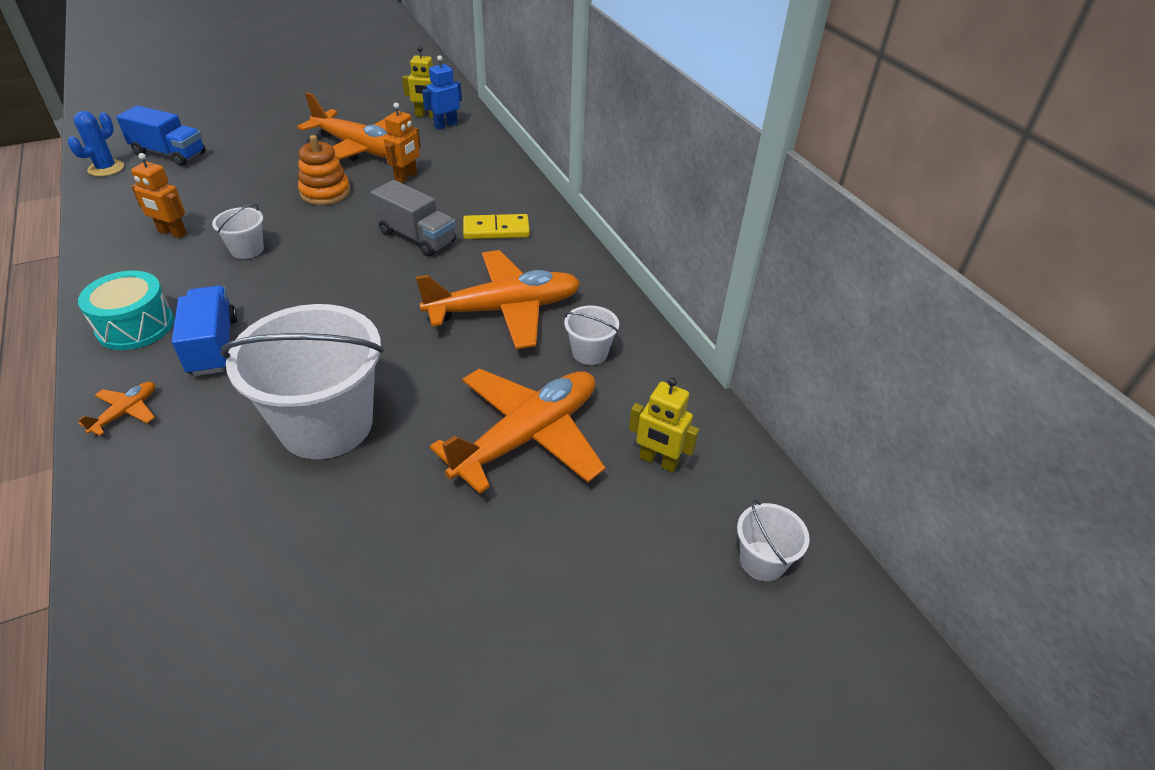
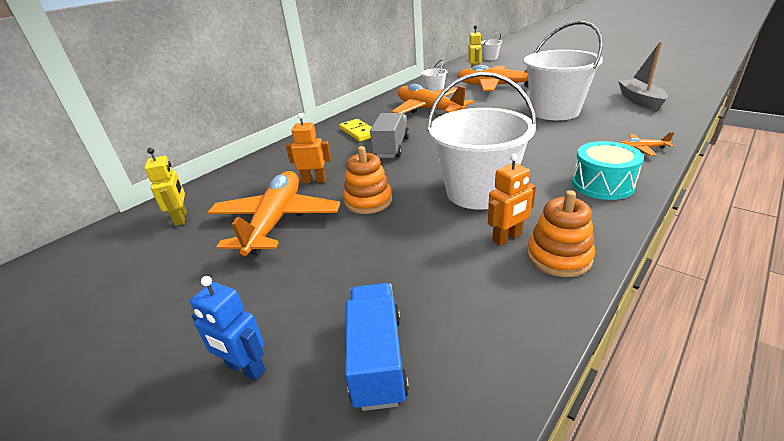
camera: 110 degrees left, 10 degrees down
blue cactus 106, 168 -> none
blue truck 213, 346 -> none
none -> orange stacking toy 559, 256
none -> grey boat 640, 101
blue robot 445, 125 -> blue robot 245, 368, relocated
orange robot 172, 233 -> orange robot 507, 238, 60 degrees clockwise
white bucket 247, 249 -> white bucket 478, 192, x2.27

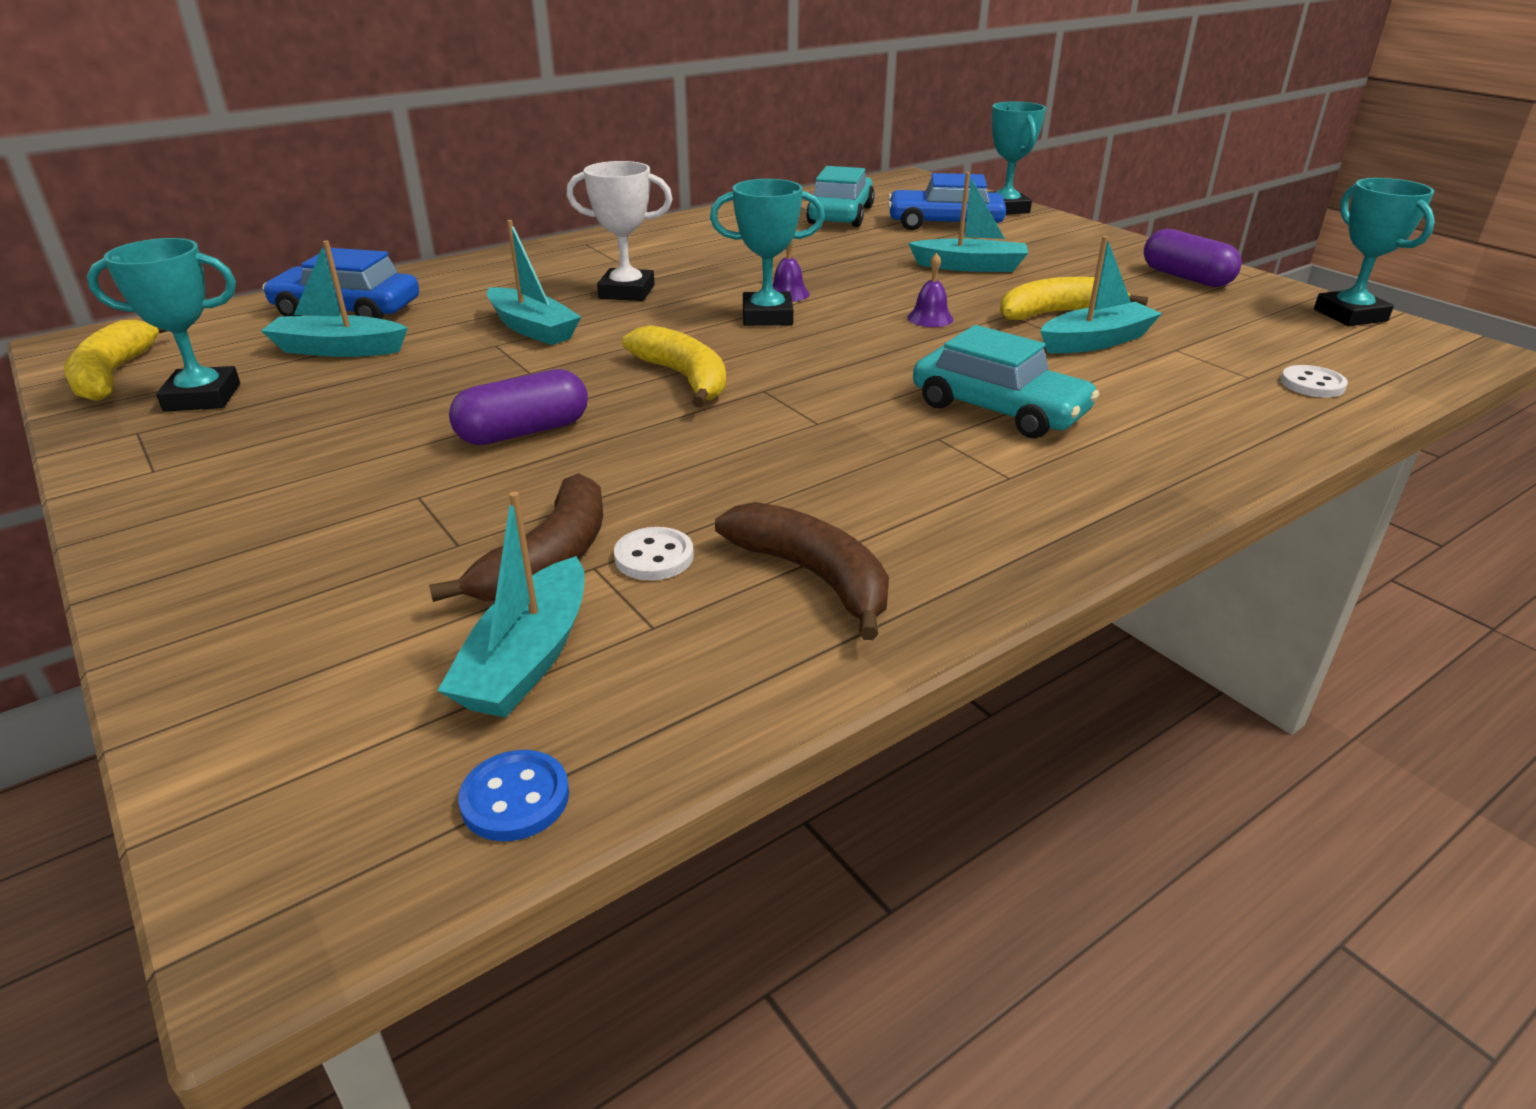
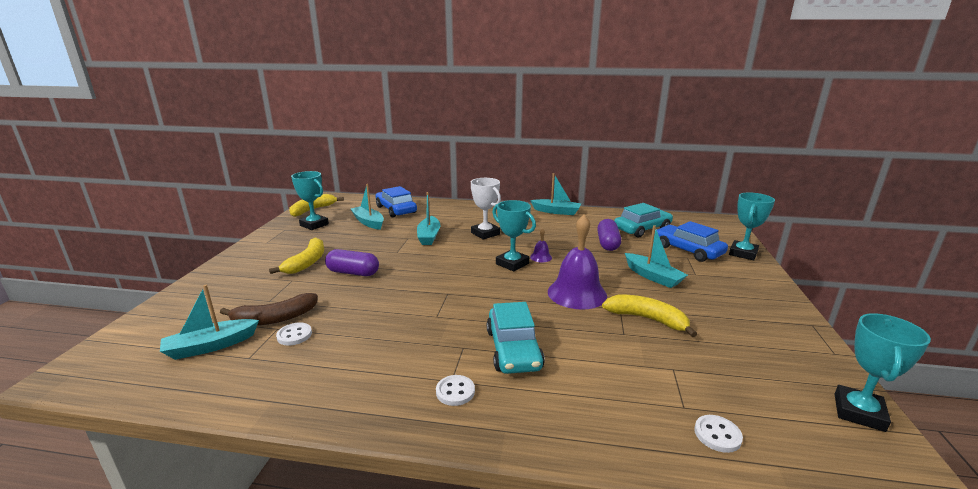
camera: 45 degrees right, 10 degrees down
blue button 515, 798 -> none
brown banana 813, 576 -> none
none -> white button 455, 391
yellow banana 684, 378 -> yellow banana 307, 262, relocated
turquoise boat 1096, 341 -> turquoise boat 556, 211, relocated
purple capsule 1186, 278 -> purple capsule 608, 243, relocated
purple bell 930, 318 -> purple bell 577, 293, x2.33

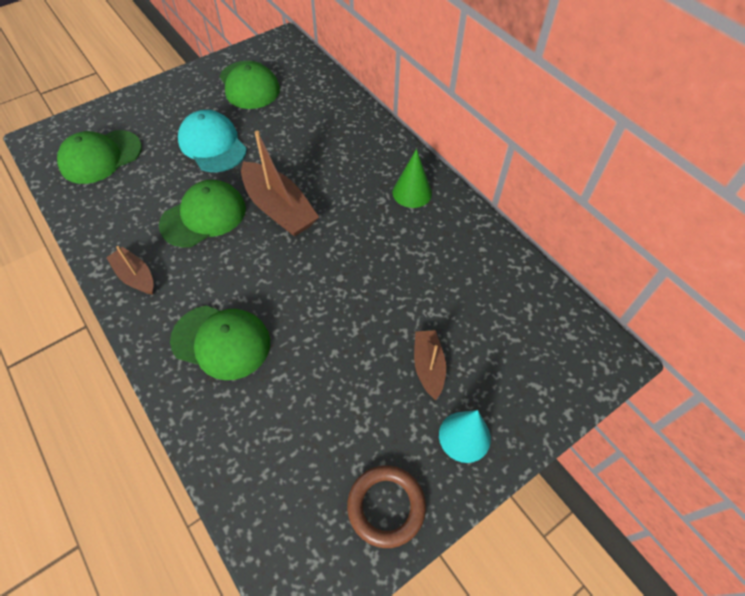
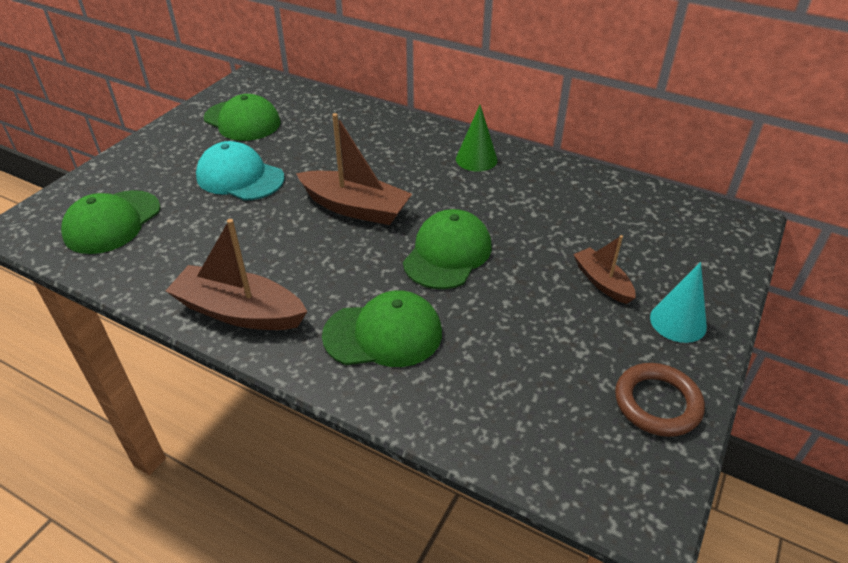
camera: 25 degrees left, 15 degrees down
green cap 204, 216 -> green cap 447, 254, relocated
brown boat 135, 276 -> brown boat 239, 312, x1.74

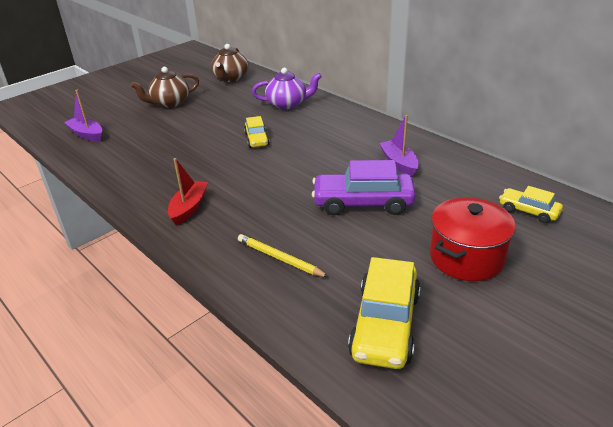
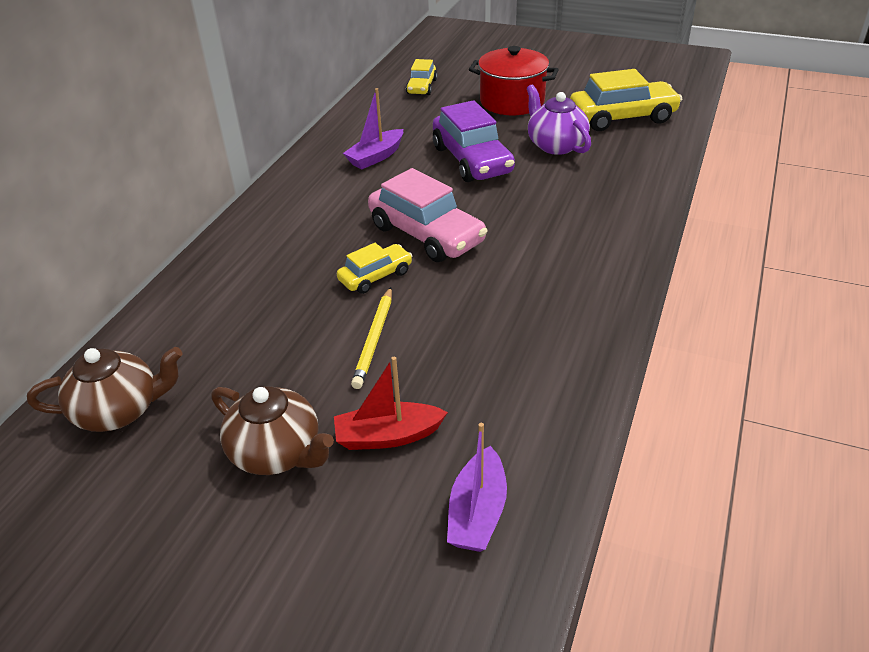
camera: 115 degrees left, 5 degrees up
none -> pink car 426, 234
red boat 189, 208 -> red boat 388, 436, relocated
yellow pencil 279, 258 -> yellow pencil 374, 340, relocated
purple teapot 287, 104 -> purple teapot 555, 145, relocated

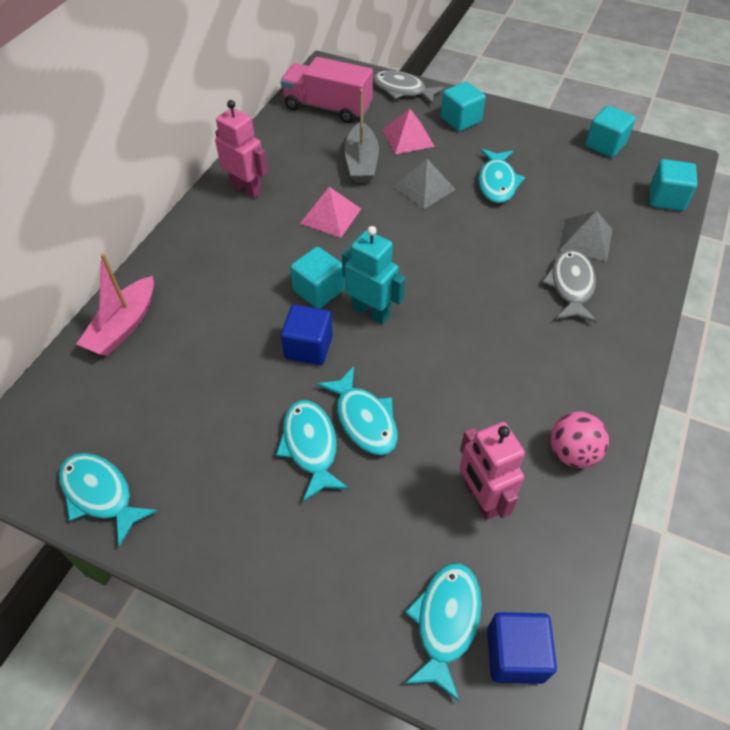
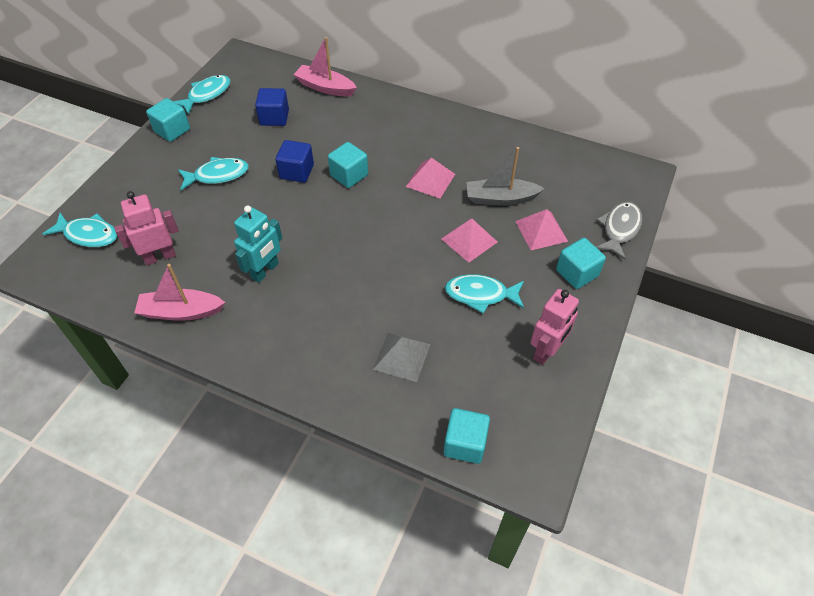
camera: 90 degrees right, 0 degrees up
pink truck 328, 107 -> none
turquoise fish 364, 419 -> none
grey fish 571, 286 -> none
pink robot 246, 189 -> pink robot 546, 351, relocated
turquoise robot 371, 312 -> turquoise robot 265, 271, relocated
blue cube 515, 654 -> blue cube 274, 118, relocated
turquoise cube 605, 145 -> turquoise cube 172, 130, relocated
pink ball 572, 452 -> pink boat 181, 312
grey pyramid 424, 188 -> pink pyramid 469, 240

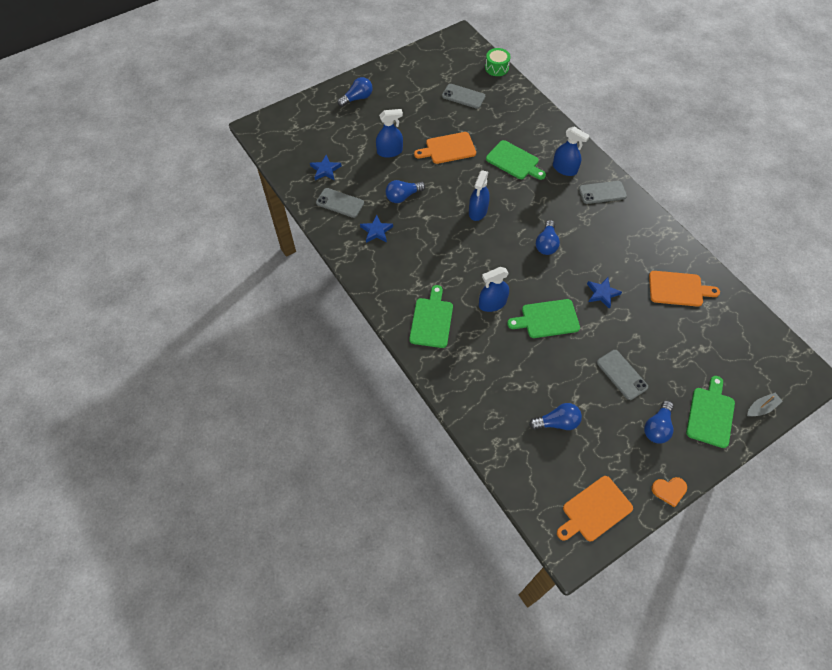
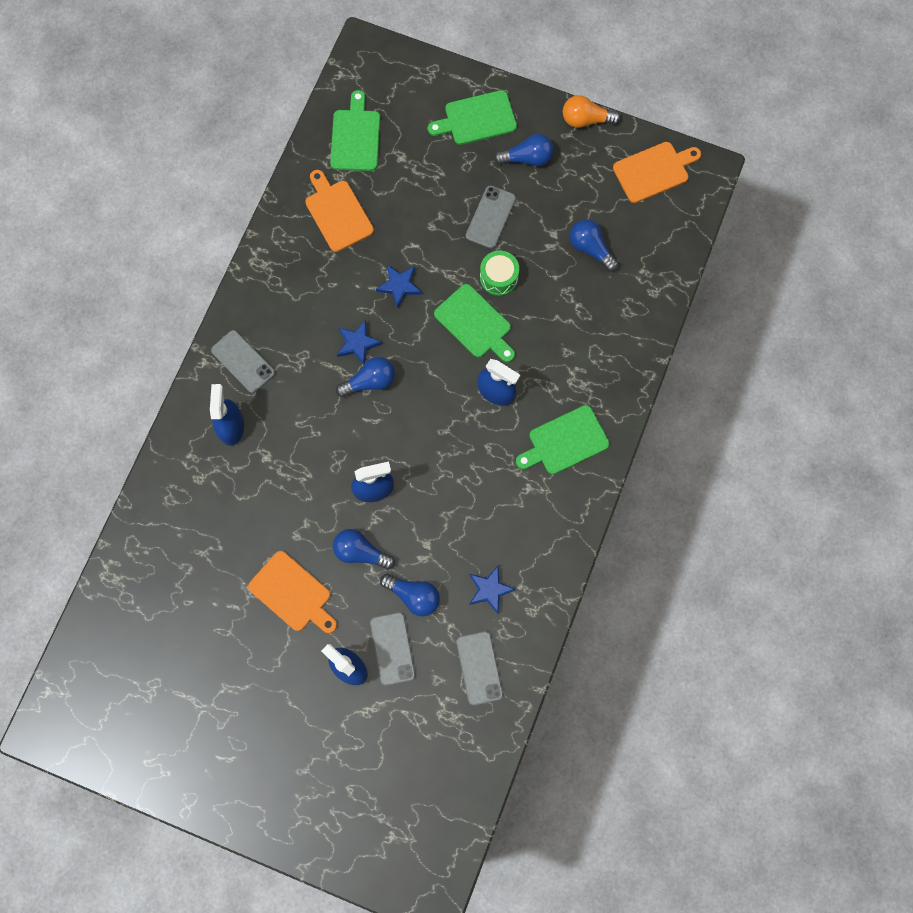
camera: 125 degrees left, 15 degrees up
grey boat 761, 408 -> none
blue star 325, 170 -> blue star 357, 343, relocated
blue light bulb 357, 98 -> blue light bulb 361, 552, relocated
grey phone 463, 96 -> grey phone 392, 648, relocated
green drum 496, 68 -> green drum 498, 277, relocated
green cutting board 514, 161 -> green cutting board 355, 137, relocated
orange heart 669, 490 -> orange light bulb 586, 120
orange cutting board 594, 510 -> orange cutting board 653, 171, 45 degrees counterclockwise

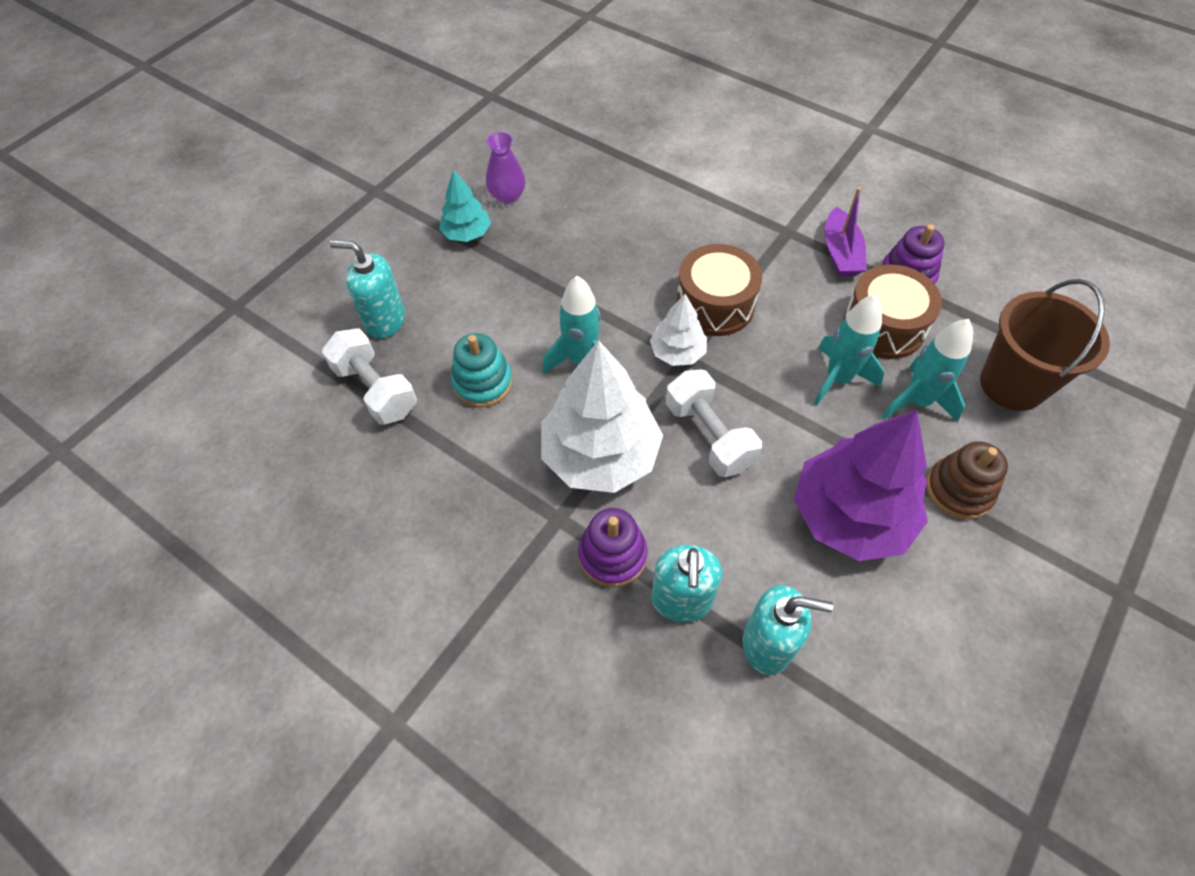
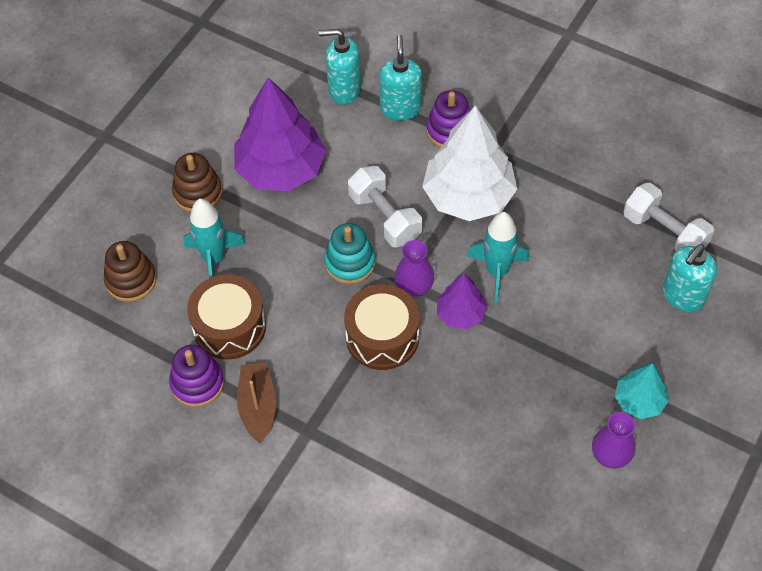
camera: 175 degrees right, 0 degrees up
turquoise rocket 838, 379 -> none
none -> purple tree 461, 314
turquoise stacking toy 483, 383 -> turquoise stacking toy 350, 263, relocated
white tree 677, 352 -> purple vase 414, 286
brown bucket 1012, 384 -> brown stacking toy 131, 280
purple boat 840, 253 -> brown boat 258, 406
turquoise soap dispenser 385, 321 -> turquoise soap dispenser 683, 296, 120 degrees clockwise

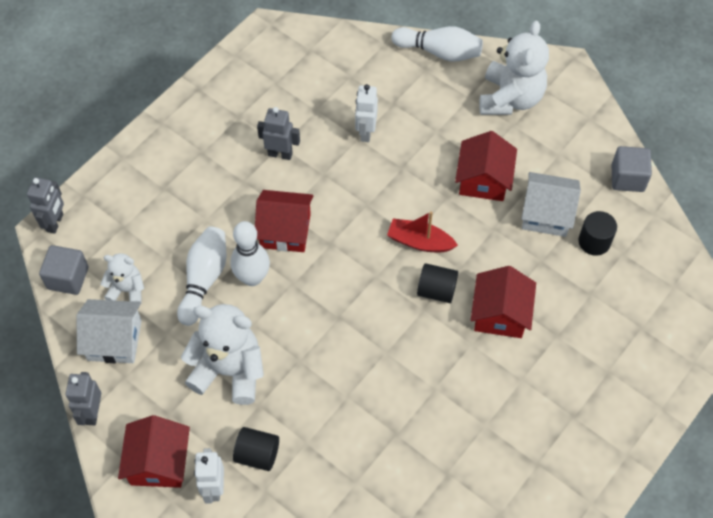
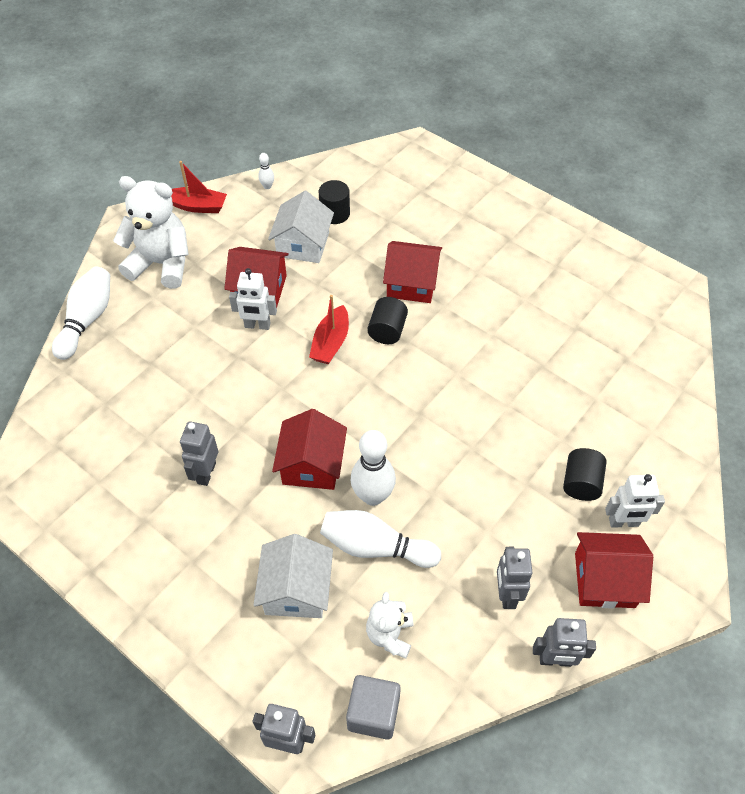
camera: 90 degrees left, 5 degrees down
white teddy bear 229, 371 -> none
none -> red boat 197, 206
none -> grey robot 506, 594
white house 114, 340 -> white house 296, 590, relocated
white robot 365, 132 -> white robot 257, 325, relocated
grey cube 627, 178 -> white bowling pin 267, 186

